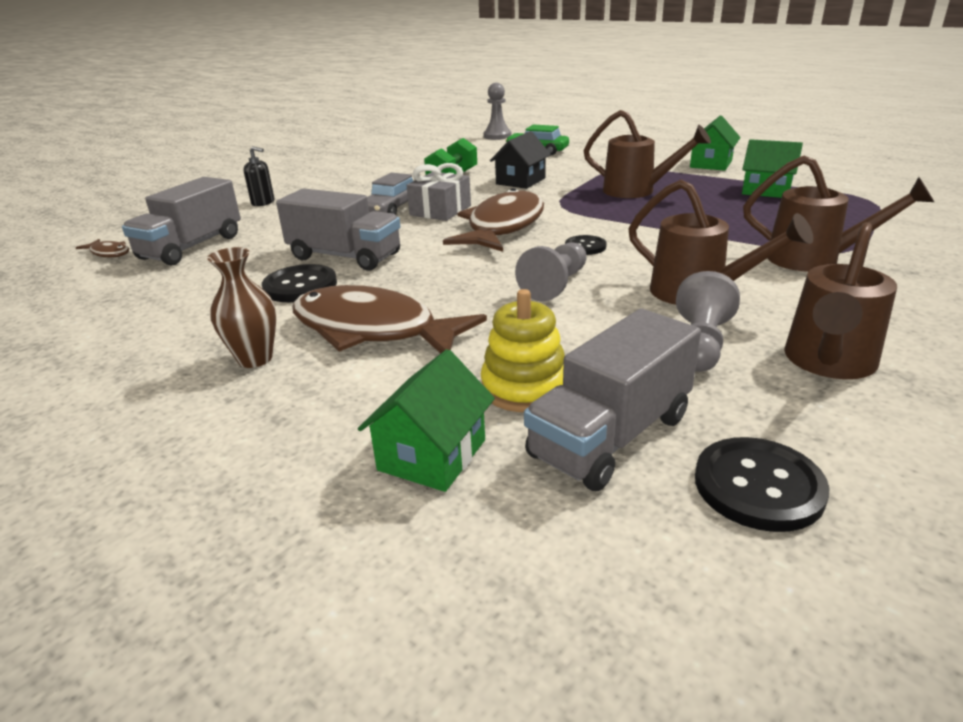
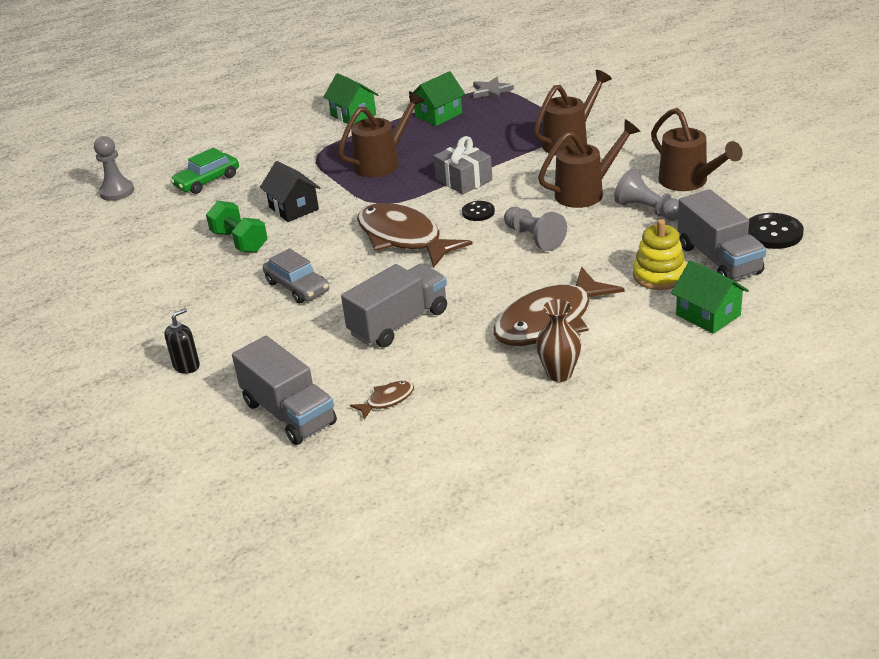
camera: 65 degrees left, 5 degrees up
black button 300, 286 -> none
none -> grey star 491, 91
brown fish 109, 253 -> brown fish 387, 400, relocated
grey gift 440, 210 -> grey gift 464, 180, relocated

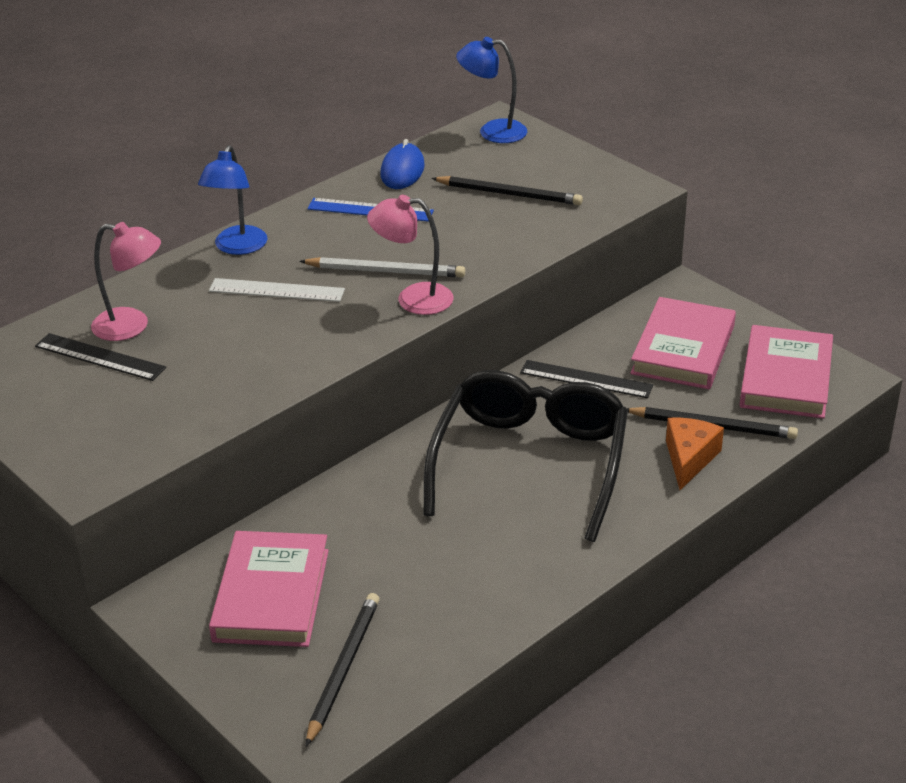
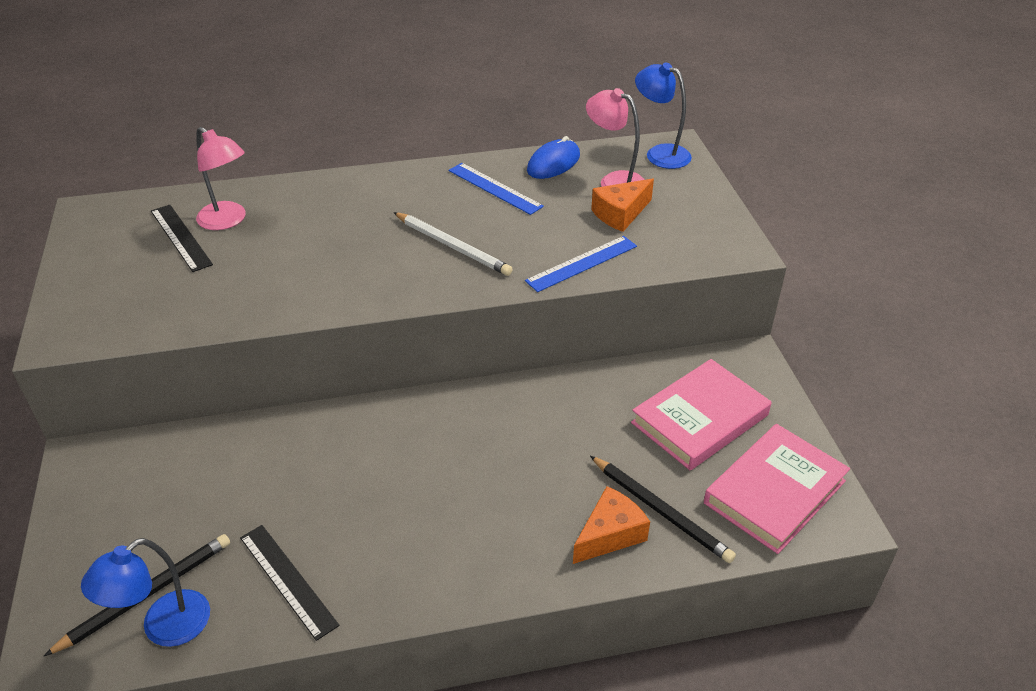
camera: 30 degrees right, 5 degrees up
white ruler 276, 290 -> none
pink book 271, 595 -> none
black glasses 530, 463 -> none
none -> blue ruler 582, 263
blue lamp 237, 247 -> blue lamp 164, 628, relocated
pink lamp 413, 299 -> pink lamp 614, 181, relocated
black ruler 586, 379 -> black ruler 288, 580, relocated
black pencil 509, 194 -> orange cheese 620, 214

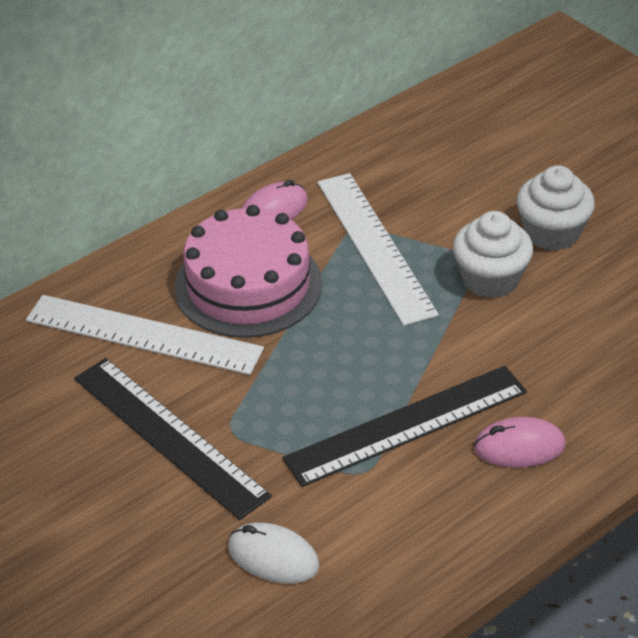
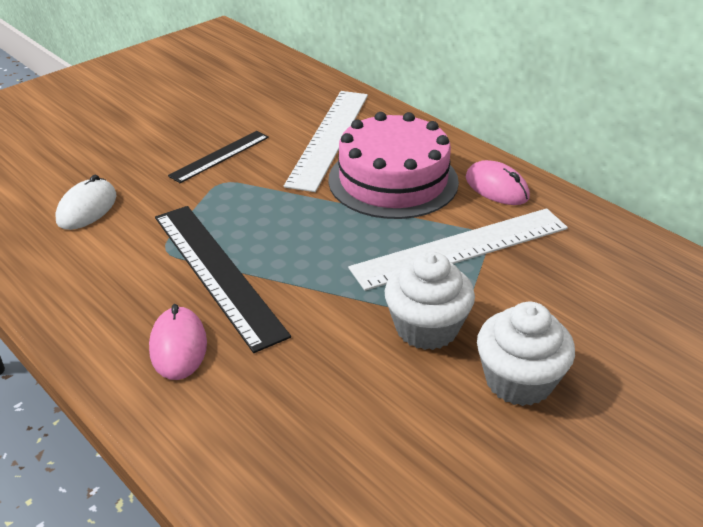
camera: 85 degrees right, 5 degrees down
black ruler 169, 436 -> black ruler 220, 156, x0.58

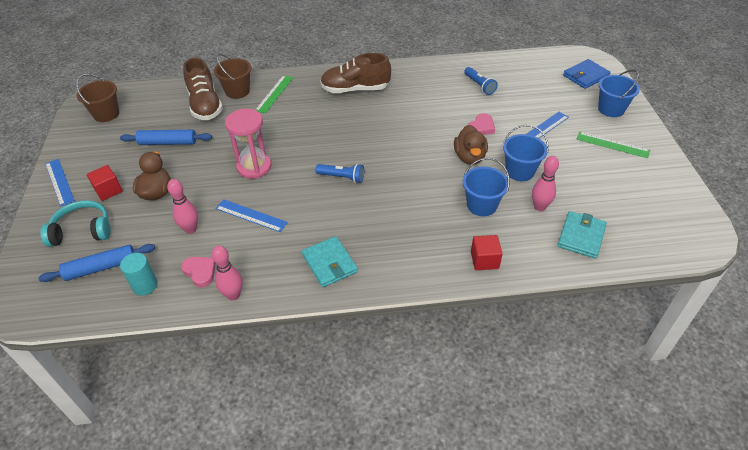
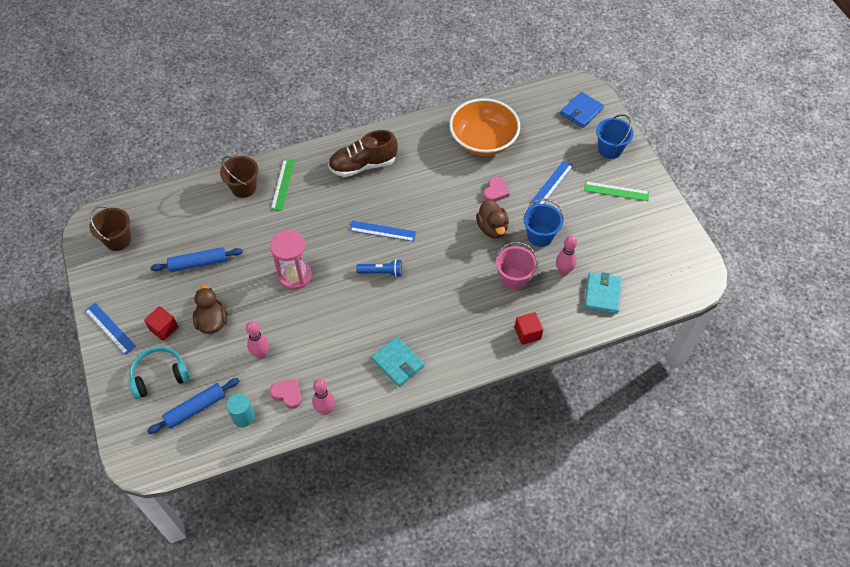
camera: 15 degrees left, 10 degrees up
brown shoe 205, 105 -> none
blue ruler 251, 215 -> blue ruler 382, 231, relocated
blue flashlight 479, 85 -> orange bowl 483, 140
blue bucket 481, 205 -> pink bucket 514, 278

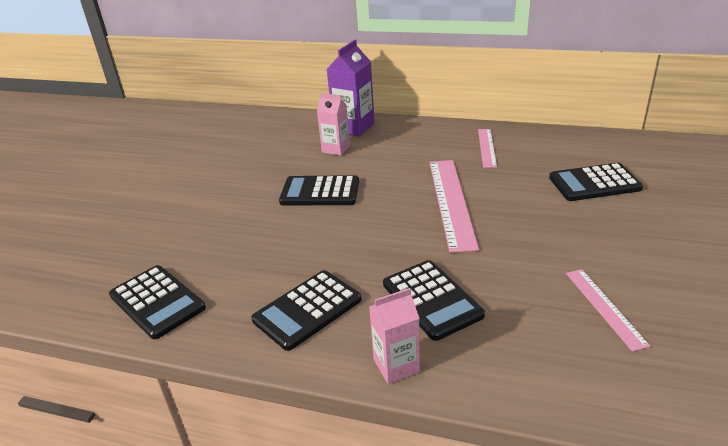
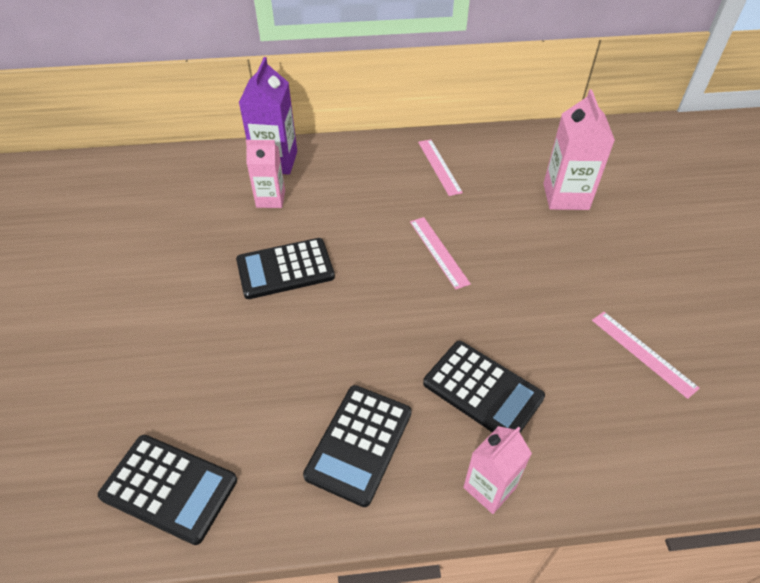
camera: 25 degrees left, 15 degrees up
black calculator 594, 183 -> pink carton 565, 196
pink ruler 451, 202 -> pink ruler 438, 252, x0.56

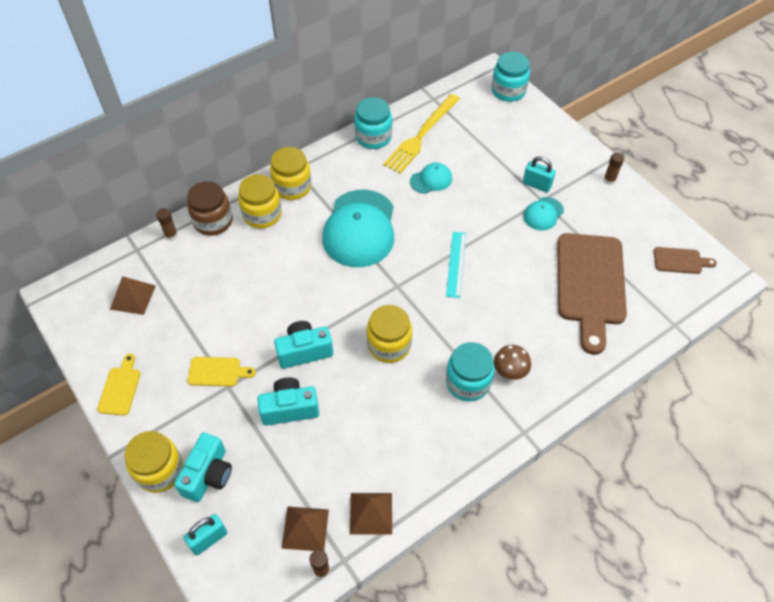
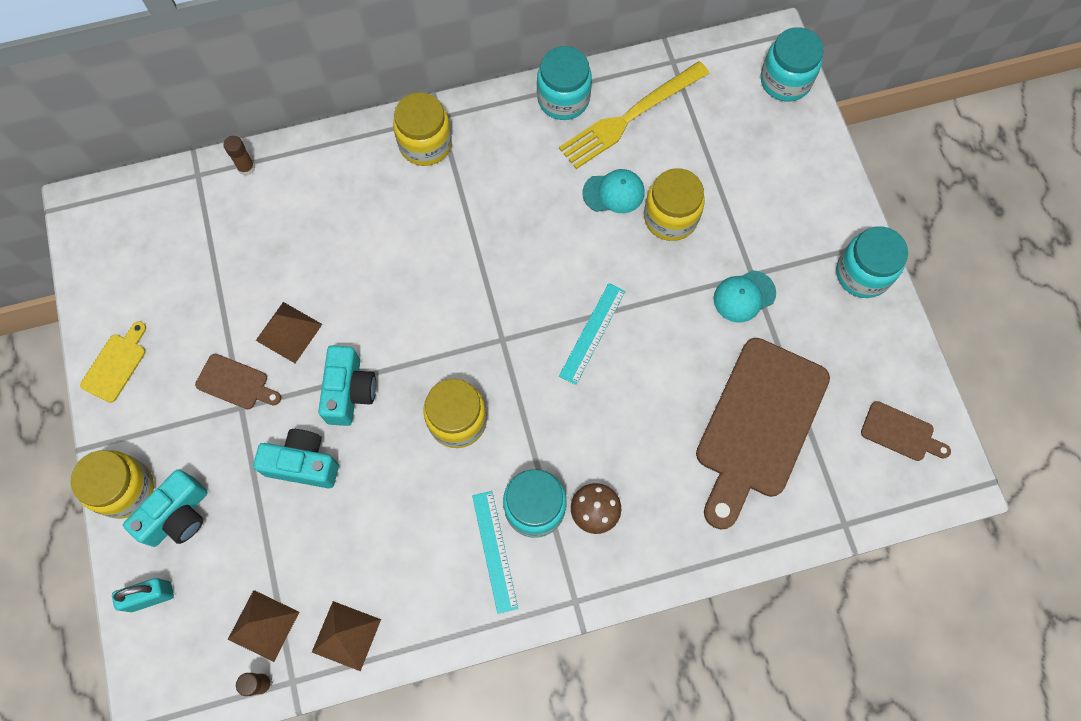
camera: 20 degrees right, 15 degrees up
brown jar 213, 221 -> none
turquoise cap 359, 228 -> none
turquoise padlock 536, 185 -> none
none -> turquoise ruler 495, 551
brown pyramid 133, 297 -> brown pyramid 289, 332, relocated
yellow jar 262, 214 -> yellow jar 670, 217, relocated
brown glue stick 609, 180 -> turquoise jar 862, 274
yellow cutting board 217, 372 -> brown cutting board 235, 383
turquoise camera 304, 351 -> turquoise camera 350, 392, 90 degrees clockwise

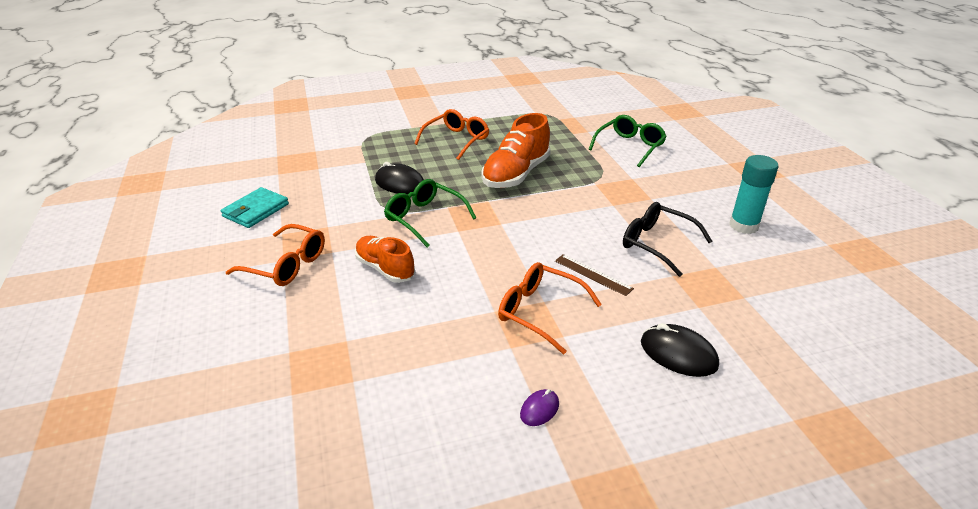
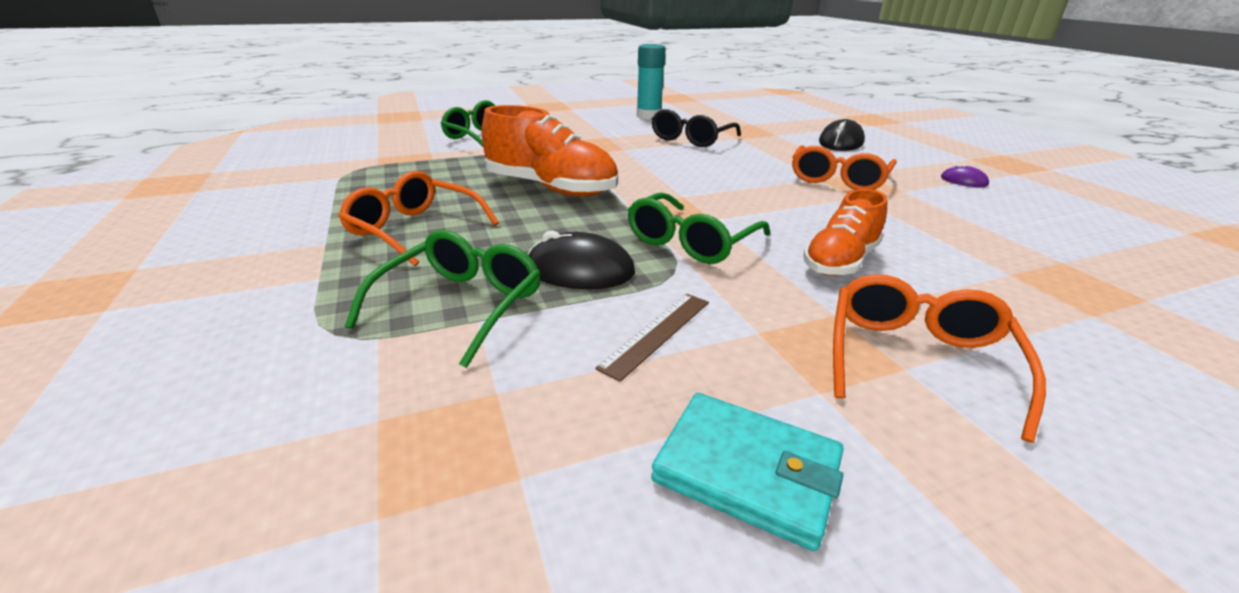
camera: 95 degrees left, 5 degrees down
none -> green glasses 461, 305
brown ruler 593, 274 -> brown ruler 657, 333, relocated
black mouse 400, 183 -> black mouse 580, 270, 75 degrees clockwise

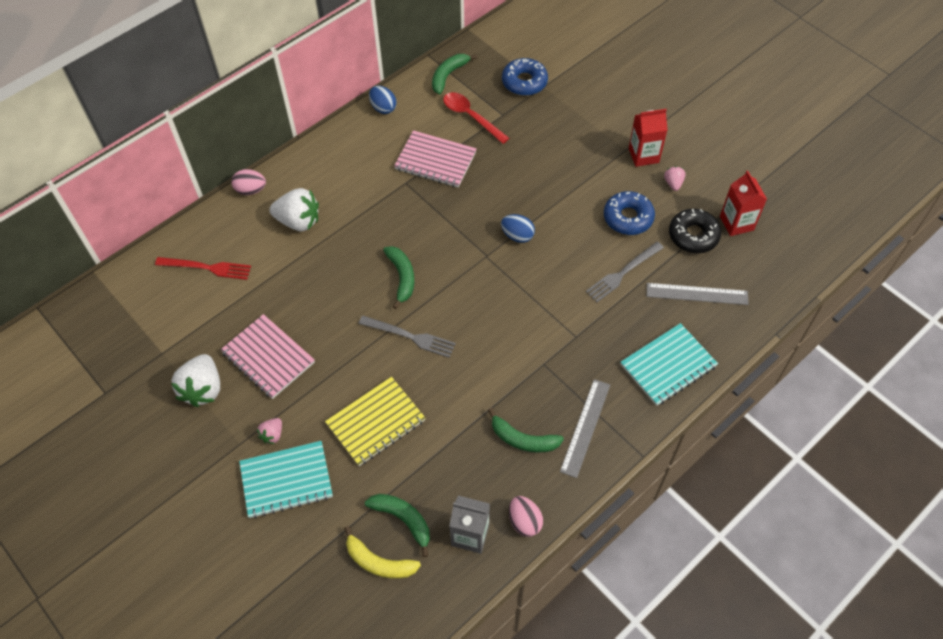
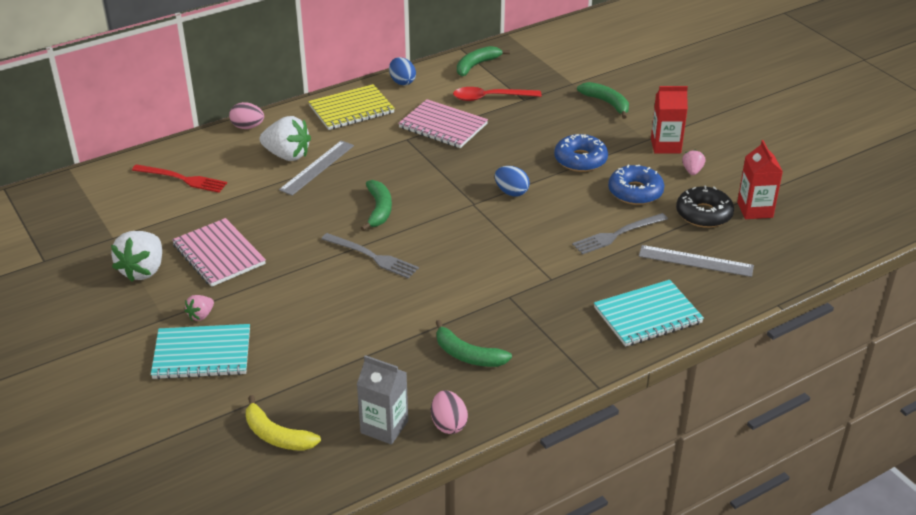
camera: 10 degrees right, 20 degrees down
yellow notebook 376, 422 -> yellow notebook 351, 109, relocated
green banana 403, 519 -> green banana 607, 103, relocated
blue donut 524, 82 -> blue donut 580, 160, relocated
grey ruler 585, 427 -> grey ruler 317, 167, relocated
red spoon 471, 117 -> red spoon 490, 97, 60 degrees counterclockwise

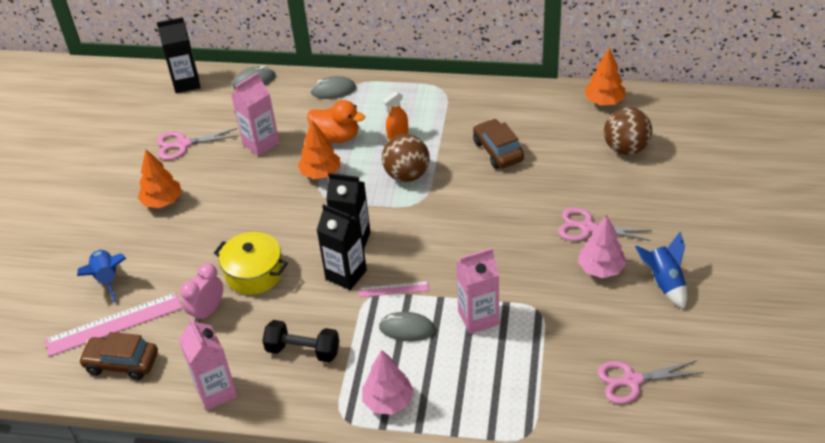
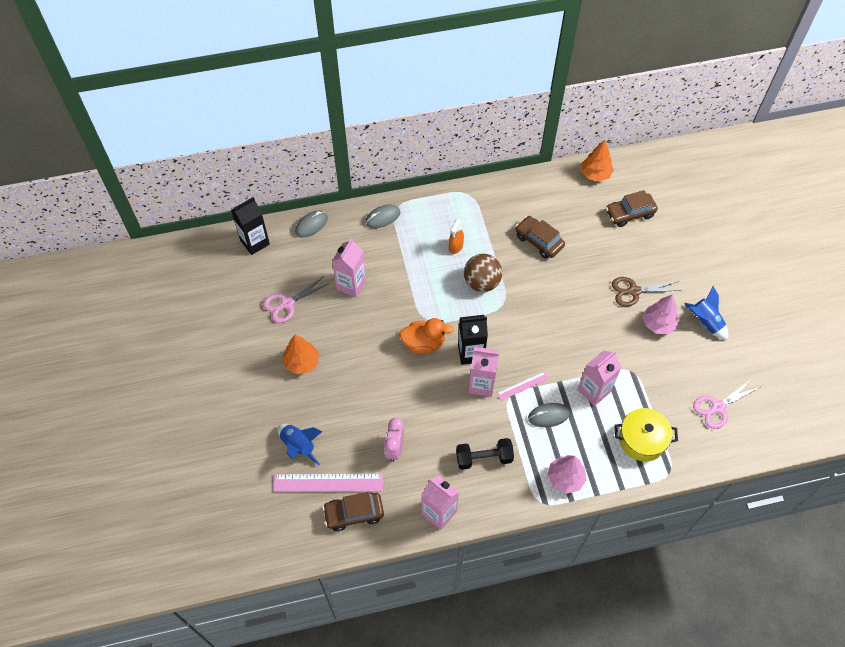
camera: 25 degrees left, 15 degrees up
orange tree 321, 173 -> none
yellow pot 254, 273 -> yellow pot 642, 440, relocated
orange duck 336, 137 -> orange duck 424, 343, relocated
brown ball 625, 148 -> brown car 629, 213
black carton 346, 275 -> pink carton 481, 384
pink scissors 588, 227 -> brown scissors 634, 291
pink ruler 114, 324 -> pink ruler 328, 483, 45 degrees clockwise

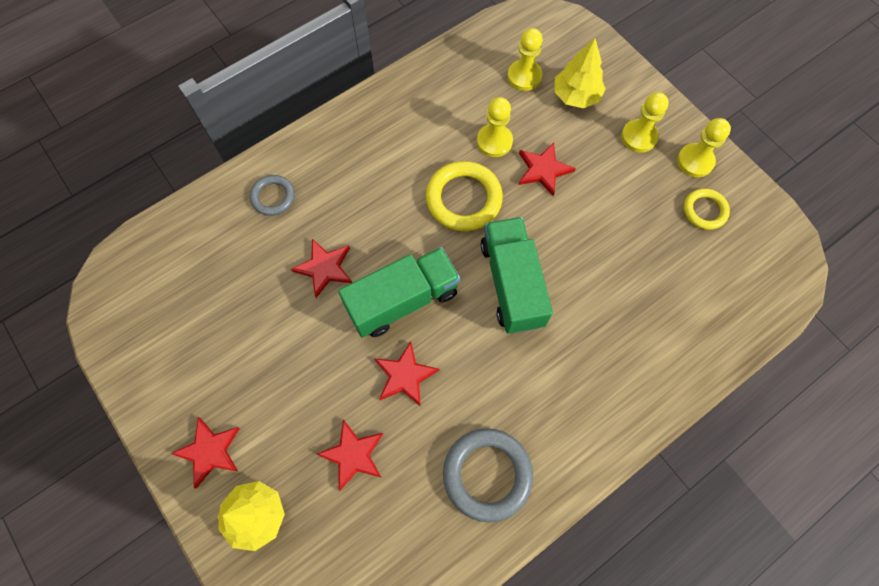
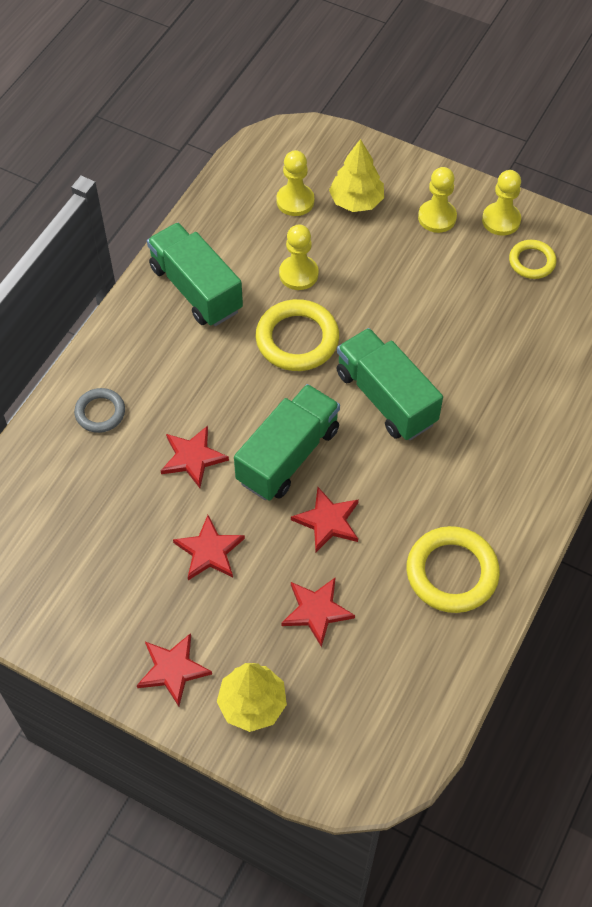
camera: 25 degrees left, 10 degrees down
none -> green truck 196, 289
red star 543, 170 -> red star 209, 551, relocated
grey ring 487, 474 -> yellow ring 452, 572

